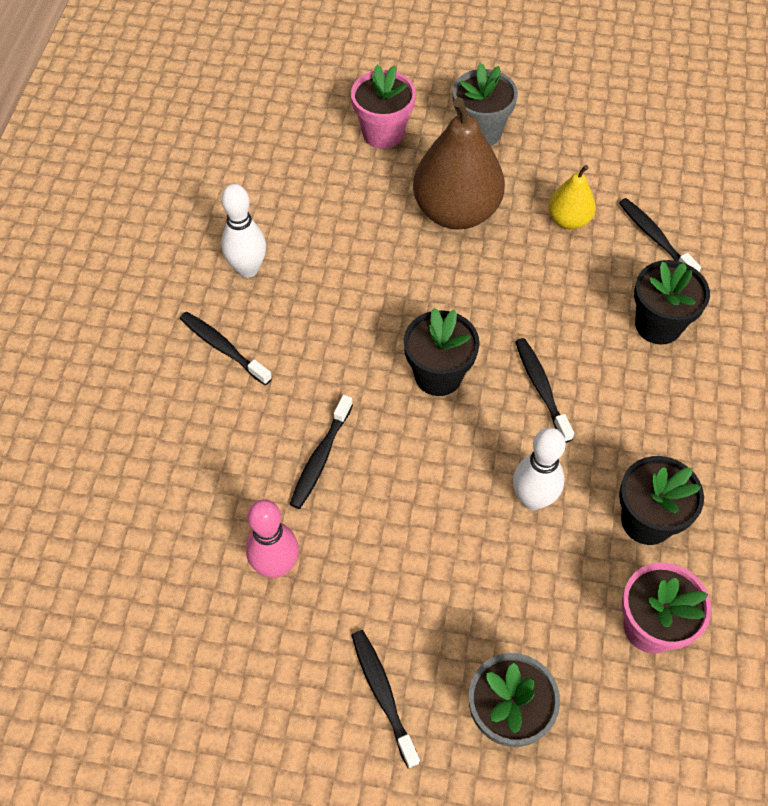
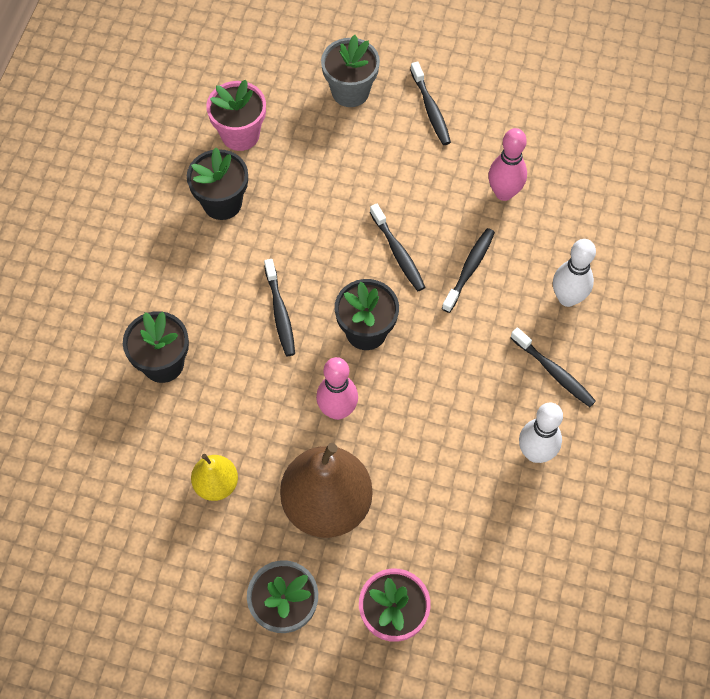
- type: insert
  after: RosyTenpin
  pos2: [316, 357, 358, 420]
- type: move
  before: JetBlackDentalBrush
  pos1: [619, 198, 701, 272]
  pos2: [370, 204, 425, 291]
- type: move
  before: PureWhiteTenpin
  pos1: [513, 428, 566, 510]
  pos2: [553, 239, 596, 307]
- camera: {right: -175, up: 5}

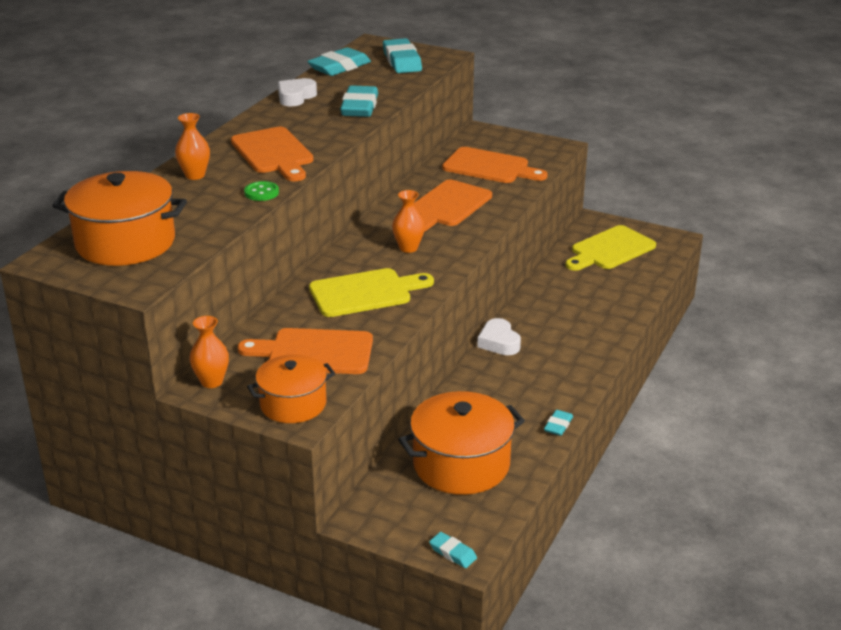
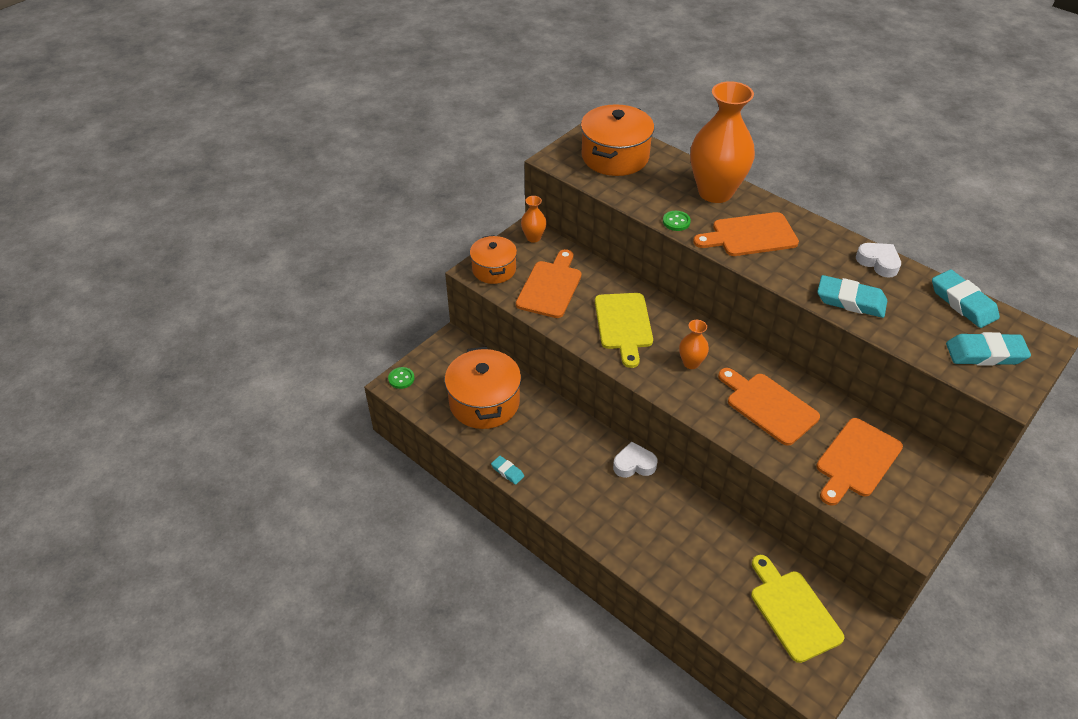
- type: replace
  before: TealGumEraser
  after: LeafGreenSewingButton
  pos1: [429, 532, 477, 568]
  pos2: [388, 367, 415, 389]
- type: resize
  before: OrangeFlowerVase
  pos1: [175, 113, 210, 180]
  pos2: [690, 81, 755, 203]
  scale: 2.27
- camera: {right: 105, up: 15}

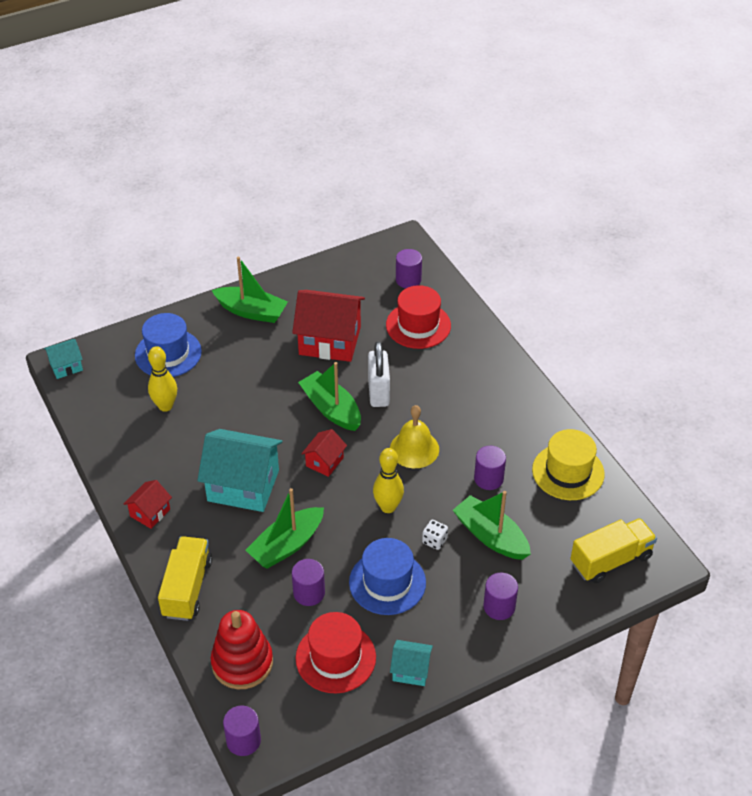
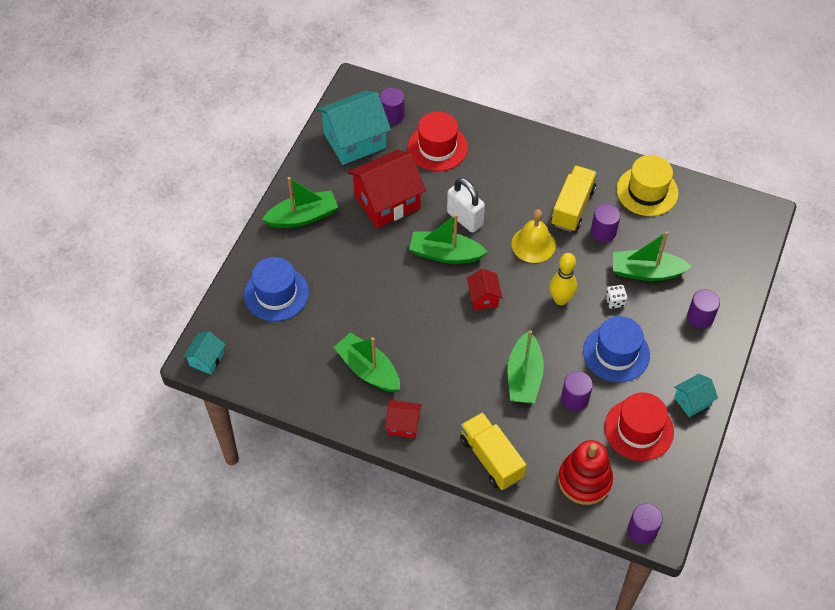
- type: move
  before: TealHouse
  pos1: [197, 429, 282, 512]
  pos2: [317, 90, 391, 165]
- type: insert
  after: LeafGreenToyBoat
  pos2: [334, 332, 400, 392]
- type: rotate
  before: CrimsonHouse
  pos1: [124, 480, 172, 529]
  pos2: [385, 400, 421, 438]
  turn: -75
- type: move
  before: GoldenTruck
  pos1: [570, 518, 657, 583]
  pos2: [552, 165, 597, 232]
- type: delete
  before: GoldenTenpin
  pos1: [148, 346, 177, 412]
- camera: {right: -40, up: 10}

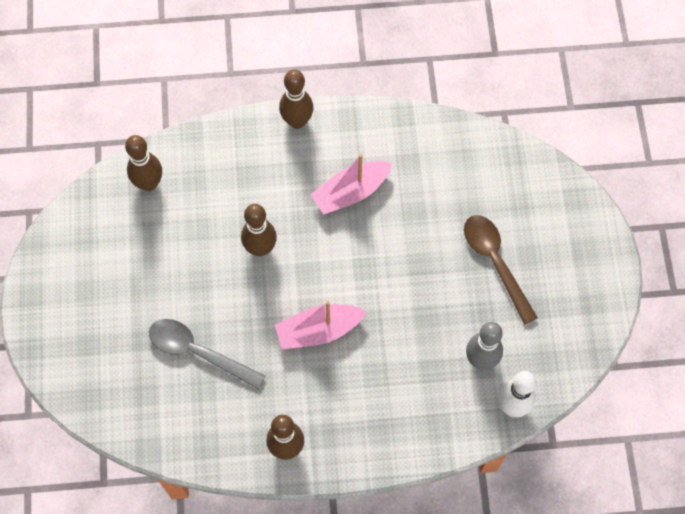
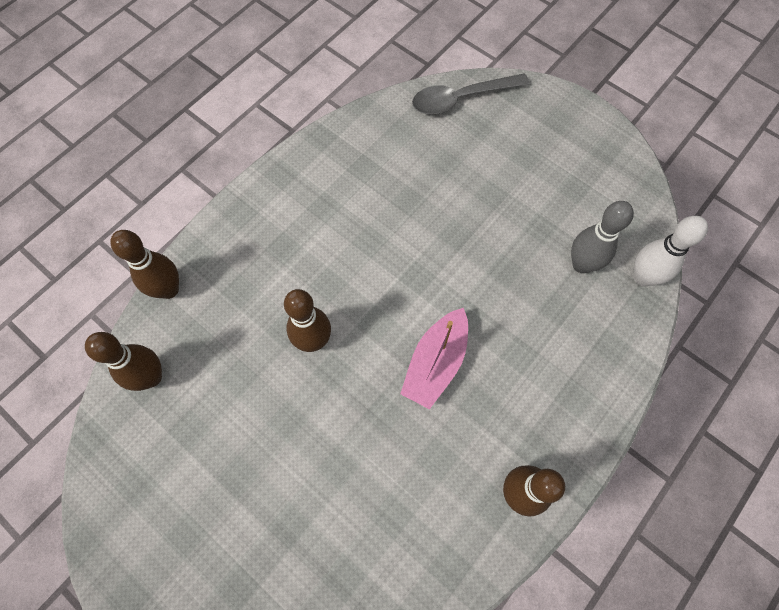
- type: move
  before: BrownTenpin
  pos1: [279, 70, 313, 129]
  pos2: [110, 230, 179, 299]
- type: move
  before: GrayTablespoon
  pos1: [149, 319, 265, 389]
  pos2: [412, 73, 529, 115]
- type: delete
  before: RosyToyBoat
  pos1: [310, 154, 392, 215]
- type: delete
  before: BrownTablespoon
  pos1: [464, 215, 538, 325]
- camera: {right: -45, up: 0}

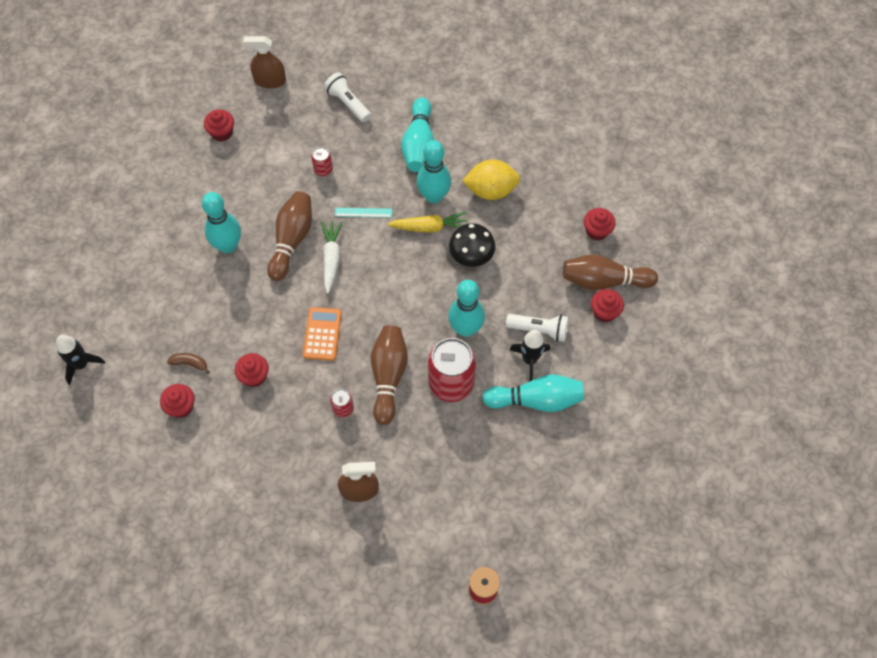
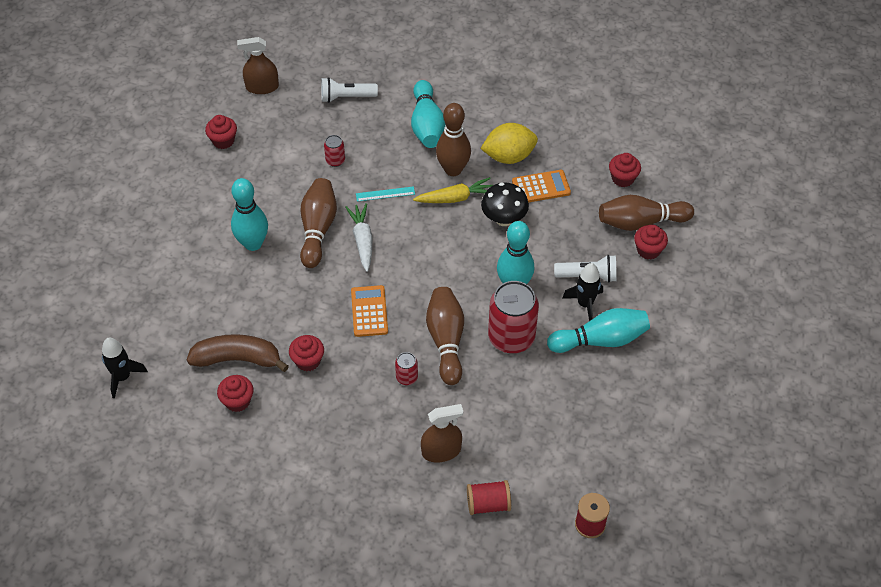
- type: resize
  before: BrownToyBanana
  pos1: [167, 353, 210, 374]
  pos2: [186, 334, 289, 372]
  scale: 2.16
- type: rotate
  before: PureWhiteFlashlight
  pos1: [324, 72, 371, 122]
  pos2: [321, 77, 378, 103]
  turn: -45
- type: recolor
  before: TealTenpin
  after: BrownTenpin
  pos1: [417, 140, 451, 204]
  pos2: [436, 103, 471, 176]
- type: insert
  after: CrimsonBobbin
  pos2: [467, 480, 511, 515]
- type: insert
  after: OrangeCalculator
  pos2: [512, 170, 571, 203]
- camera: {right: -10, up: -10}

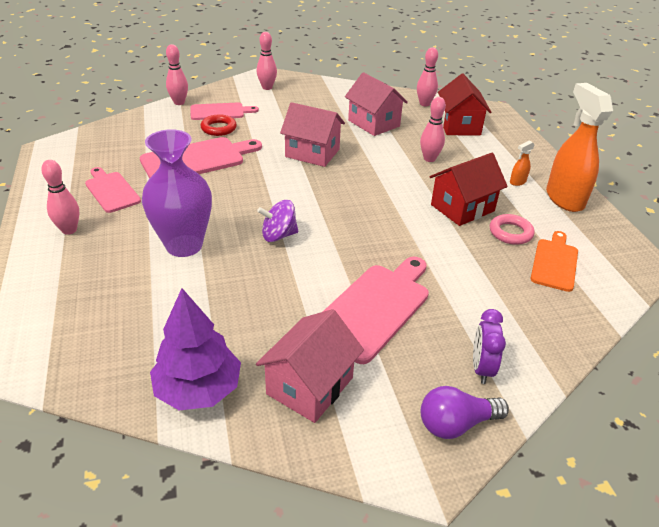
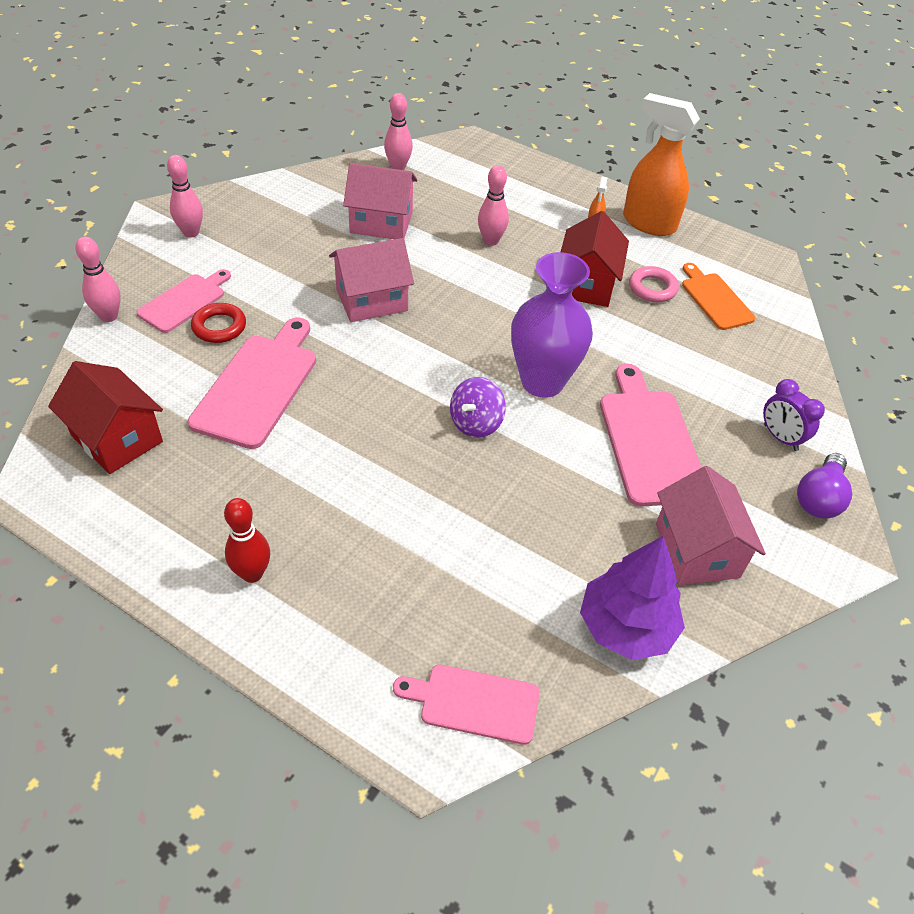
- type: move
  before: CrimsonHouse
  pos1: [438, 74, 491, 135]
  pos2: [48, 361, 163, 474]
- type: recolor
  before: RosyTenpin
  after: CrimsonTenpin
  pos1: [41, 160, 79, 235]
  pos2: [224, 498, 270, 583]
- type: move
  before: RosyBreadBoard
  pos1: [85, 167, 141, 213]
  pos2: [393, 664, 540, 745]
- type: move
  before: RoyalPurpleFlowerVase
  pos1: [142, 129, 212, 257]
  pos2: [511, 252, 593, 398]
- camera: {right: -45, up: 10}

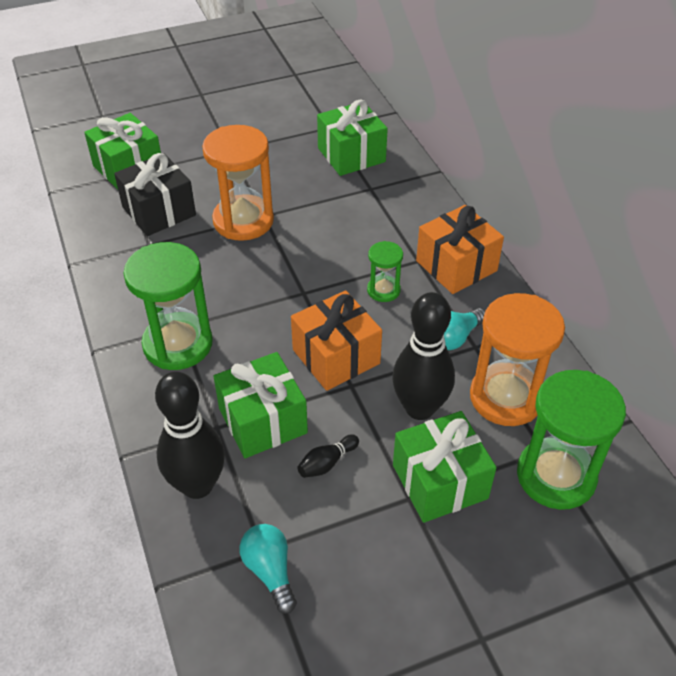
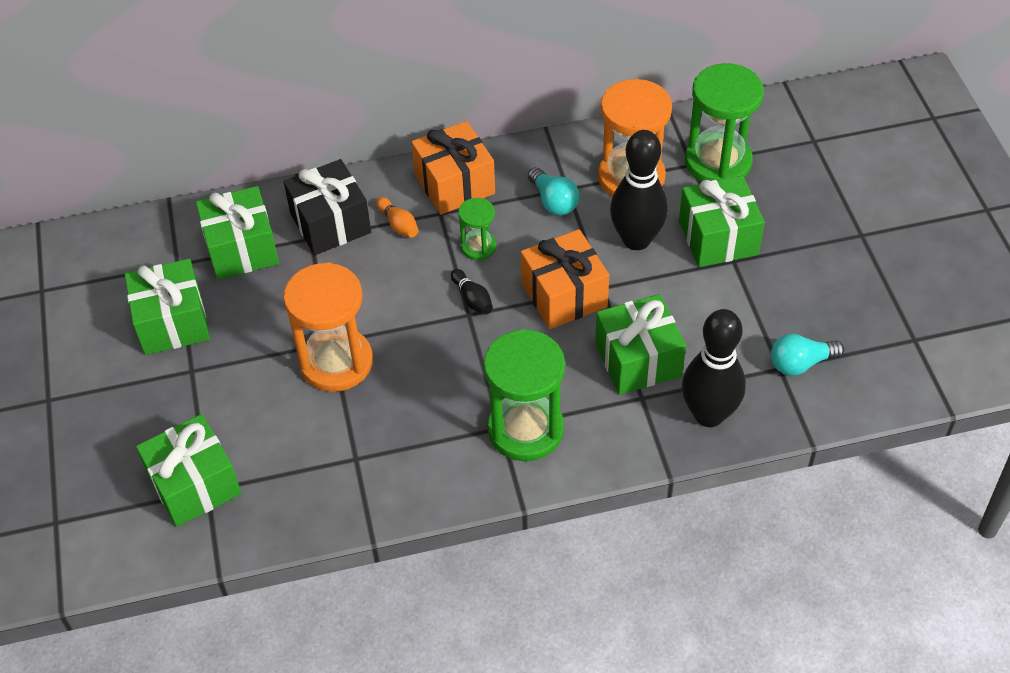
- type: insert
  after: LeafGreenPresent
  pos2: [125, 259, 210, 355]
- type: move
  before: JetBlackPresent
  pos1: [114, 153, 196, 236]
  pos2: [284, 159, 371, 255]
- type: insert
  after: OrangeTenpin
  pos2: [376, 197, 418, 237]
- type: move
  before: JetBlackTenpin
  pos1: [297, 434, 359, 478]
  pos2: [451, 269, 493, 315]
- camera: {right: -80, up: 5}

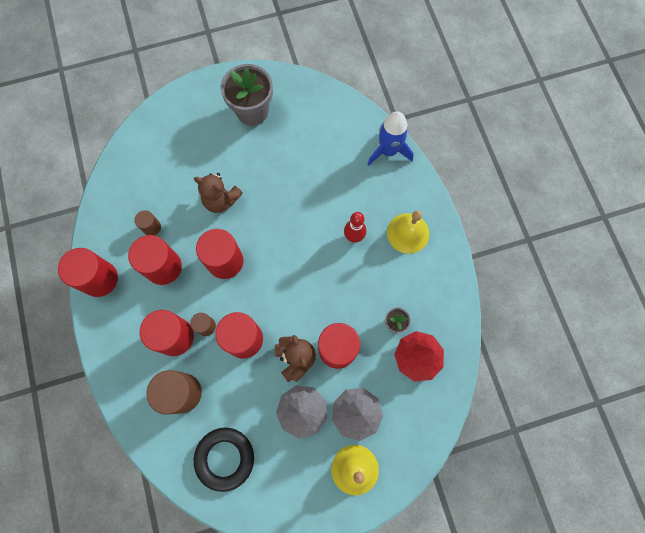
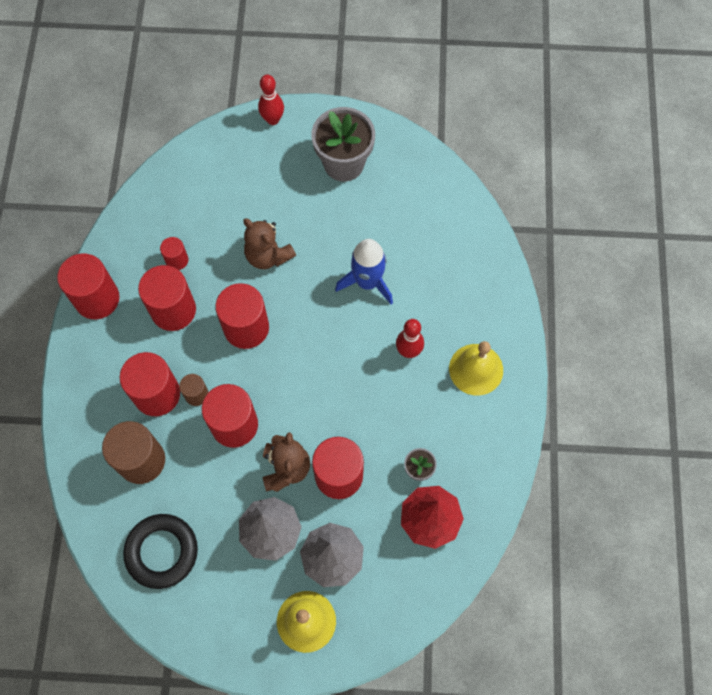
- type: recolor
  before: BrownCylinder
  after: CrimsonCylinder
  pos1: [134, 210, 161, 236]
  pos2: [160, 237, 188, 270]
- type: insert
  after: CrimsonTenpin
  pos2: [258, 74, 284, 125]
- type: move
  before: BlueToyRocket
  pos1: [368, 111, 414, 166]
  pos2: [335, 239, 393, 304]
- camera: {right: 20, up: -5}

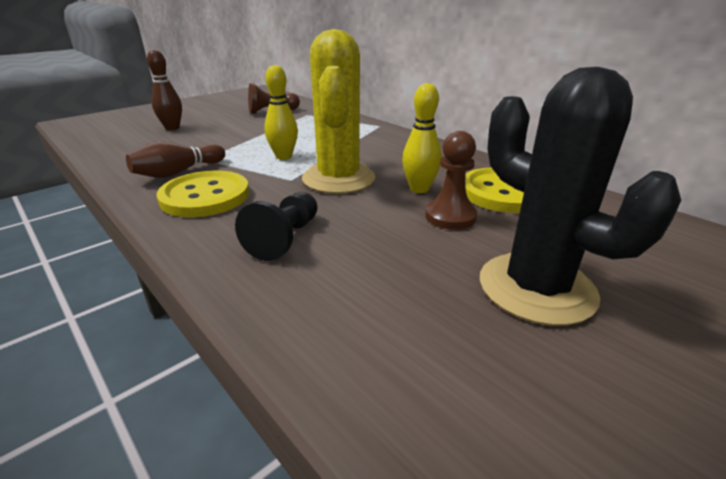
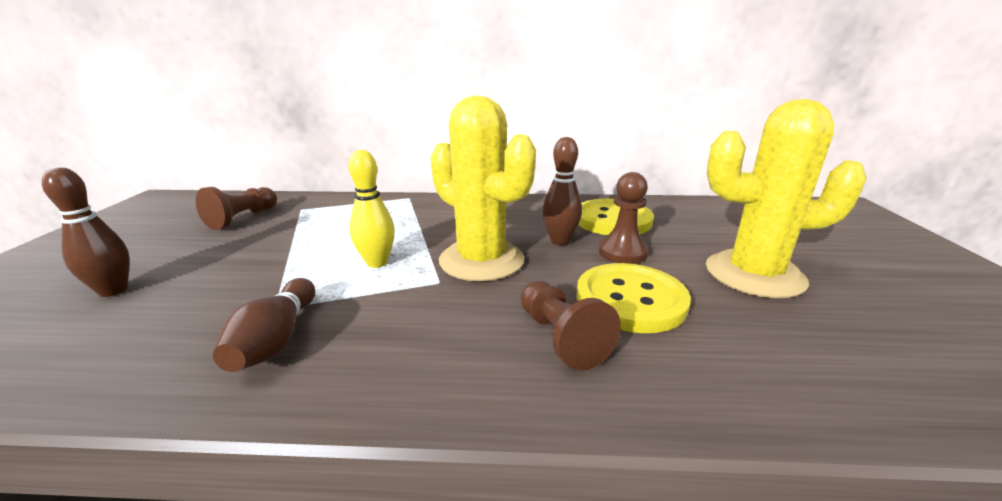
- type: recolor
  before: JetBlackChessPawn
  after: BrownChessPawn
  pos1: [235, 192, 317, 261]
  pos2: [520, 280, 621, 371]
- type: recolor
  before: GoldenTenpin
  after: BrownTenpin
  pos1: [402, 83, 442, 193]
  pos2: [542, 137, 582, 245]
- type: move
  before: GoldenSewingButton
  pos1: [157, 171, 249, 217]
  pos2: [577, 263, 691, 333]
- type: recolor
  before: JetBlackPricklyPlant
  after: GoldenPricklyPlant
  pos1: [480, 67, 681, 326]
  pos2: [706, 99, 867, 298]
- camera: {right: -45, up: -5}

